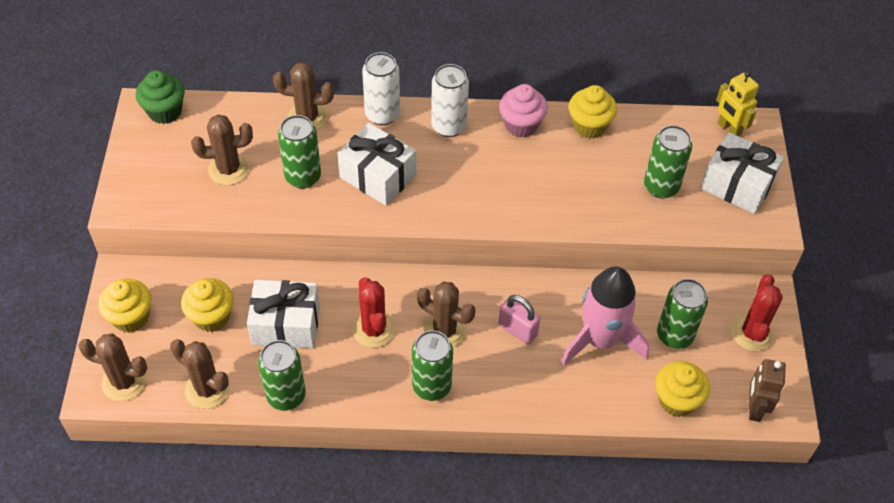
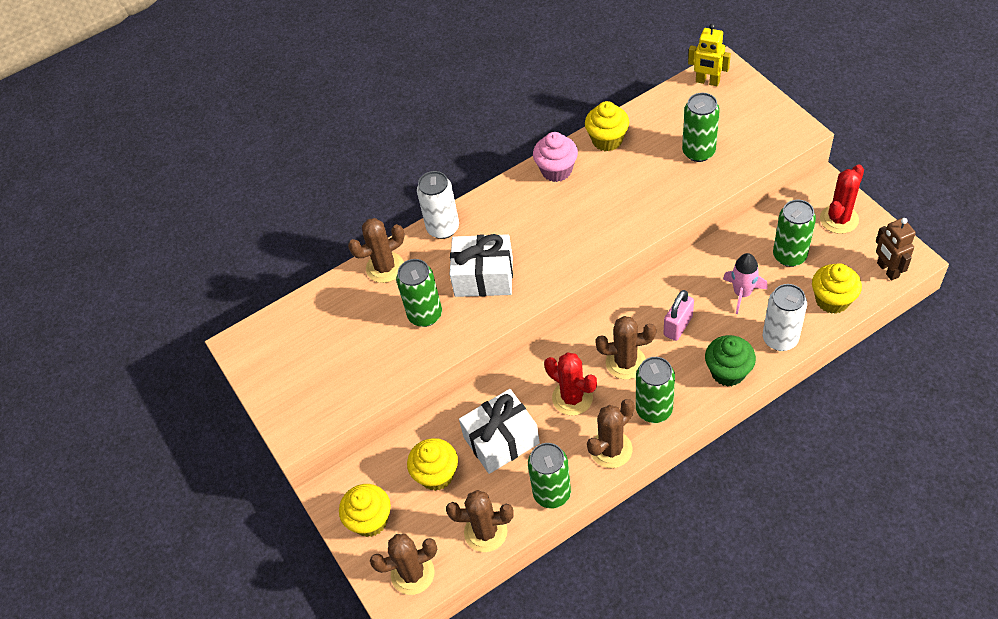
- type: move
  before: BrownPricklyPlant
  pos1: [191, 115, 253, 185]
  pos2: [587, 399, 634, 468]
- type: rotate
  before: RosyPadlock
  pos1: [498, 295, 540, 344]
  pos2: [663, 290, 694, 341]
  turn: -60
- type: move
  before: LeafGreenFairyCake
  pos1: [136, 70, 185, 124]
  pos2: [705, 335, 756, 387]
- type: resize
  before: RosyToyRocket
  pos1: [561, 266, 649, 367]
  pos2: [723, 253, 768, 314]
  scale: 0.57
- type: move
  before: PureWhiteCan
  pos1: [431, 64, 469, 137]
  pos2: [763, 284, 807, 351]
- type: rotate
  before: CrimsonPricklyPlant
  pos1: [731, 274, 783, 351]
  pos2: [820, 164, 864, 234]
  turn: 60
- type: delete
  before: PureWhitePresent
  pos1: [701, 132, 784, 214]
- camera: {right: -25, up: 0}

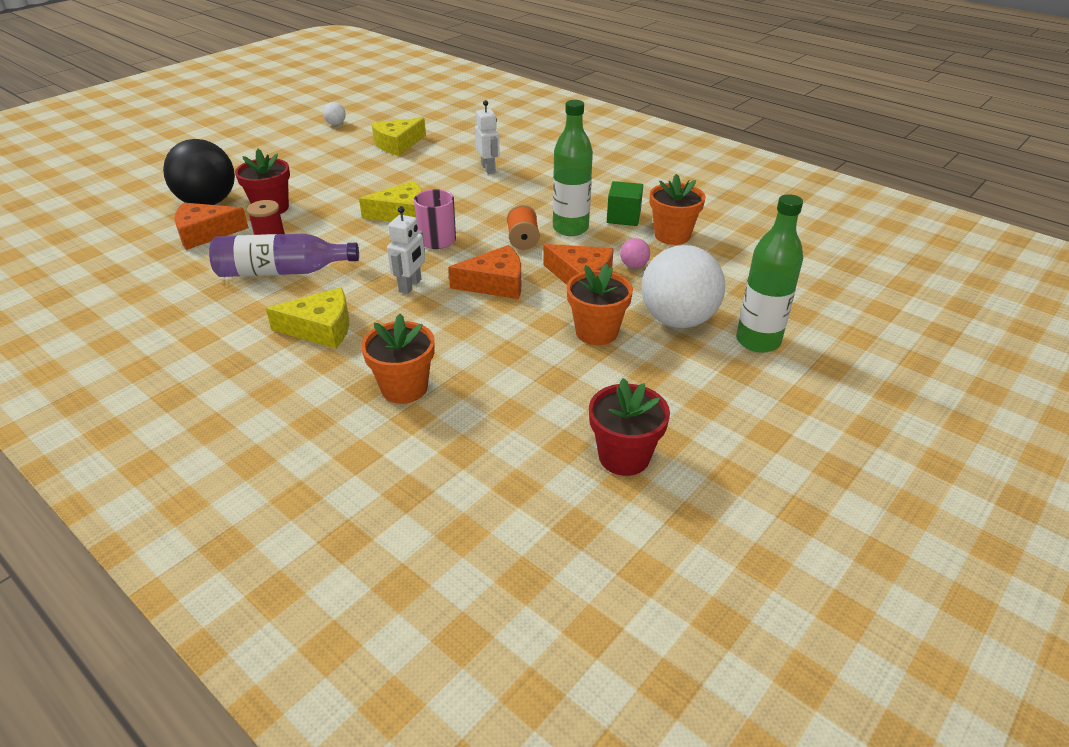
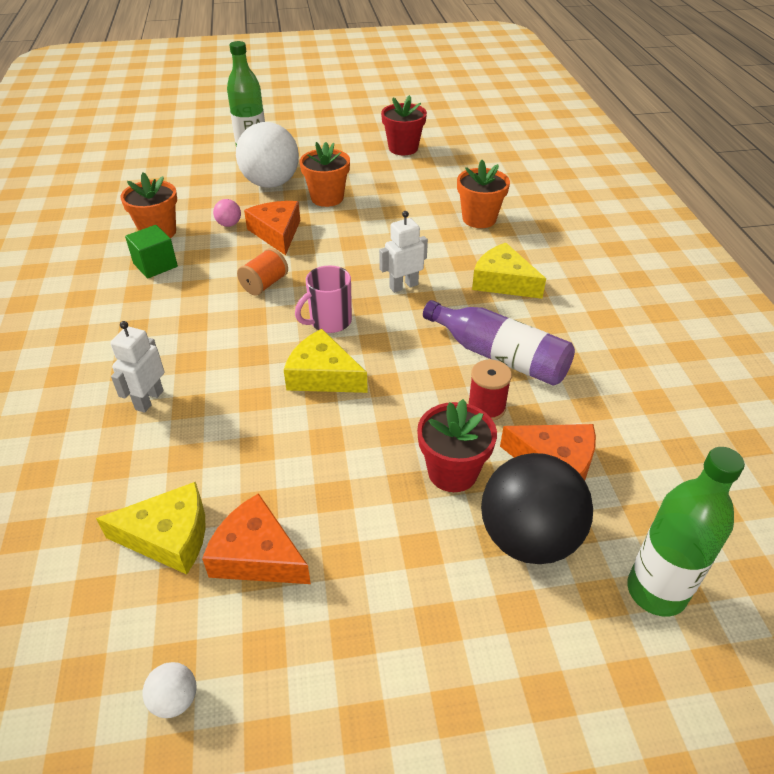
- type: move
  before: OrangeCheese
  pos1: [448, 245, 521, 299]
  pos2: [202, 493, 311, 584]
- type: move
  before: LeafGreenBottle
  pos1: [553, 100, 593, 236]
  pos2: [627, 447, 745, 617]
- camera: {right: -140, up: 5}

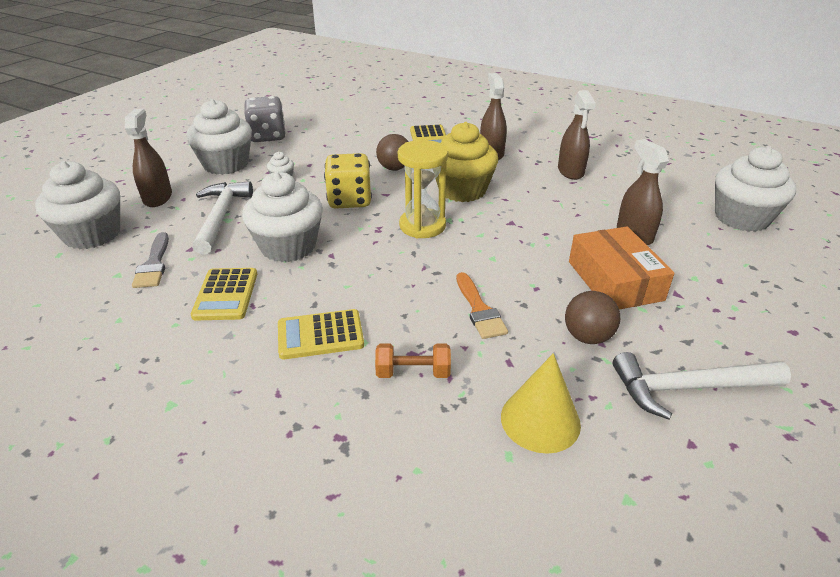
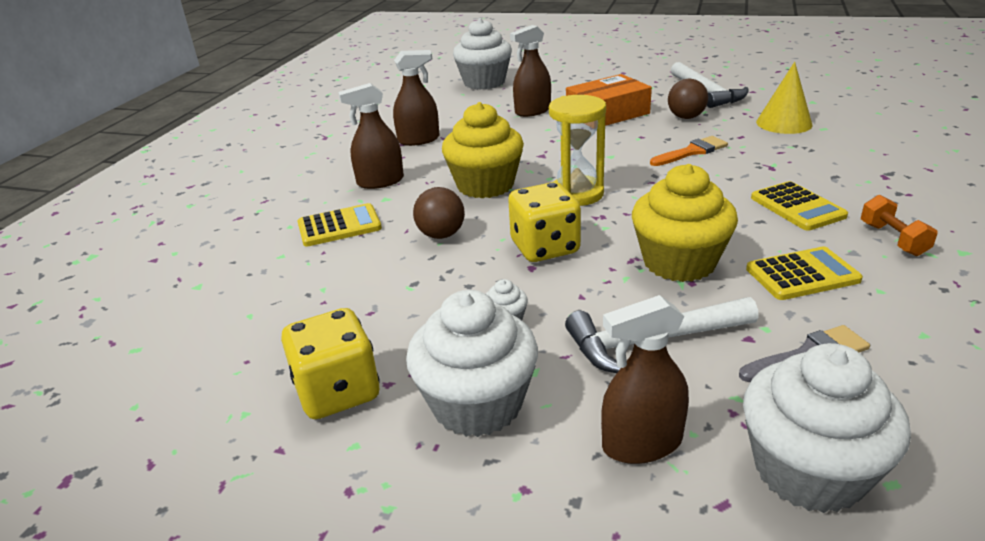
- type: recolor
  before: GrayGameDie
  after: GoldenGameDie
  pos1: [244, 96, 286, 142]
  pos2: [281, 308, 380, 419]
- type: recolor
  before: PureWhiteFairyCake
  after: GoldenFairyCake
  pos1: [242, 172, 323, 262]
  pos2: [632, 164, 738, 282]
- type: move
  before: OrangeHandWeight
  pos1: [375, 344, 451, 378]
  pos2: [861, 195, 938, 256]
- camera: {right: -100, up: -5}

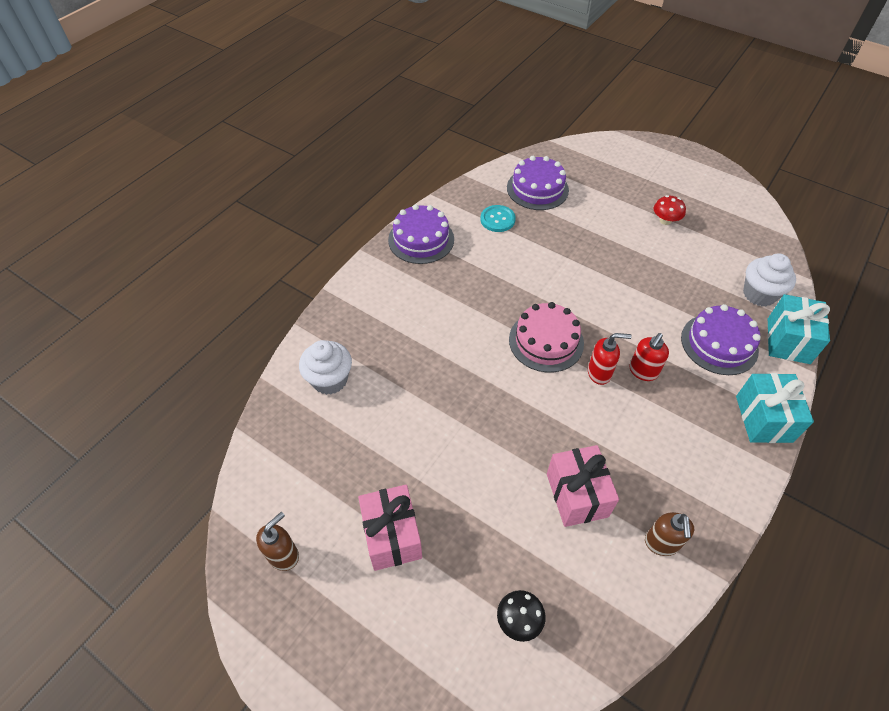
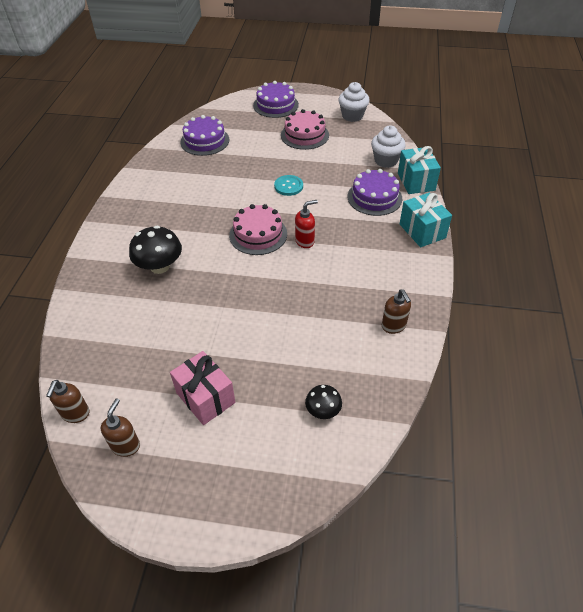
- type: insert
  after: BrownSoapDispenser
  pos2: [46, 380, 89, 423]
- type: insert
  after: JetBlackToadstool
  pos2: [129, 225, 182, 274]
- type: move
  before: RoyalPurpleCake
  pos1: [388, 204, 454, 264]
  pos2: [253, 81, 299, 118]
- type: move
  before: TealSewingButton
  pos1: [480, 205, 516, 232]
  pos2: [274, 175, 303, 196]
- type: replace
  before: CrimsonToadstool
  after: RosyCake
  pos1: [654, 195, 686, 225]
  pos2: [281, 109, 329, 150]
- type: move
  before: PureWhiteFairyCake
  pos1: [299, 340, 352, 395]
  pos2: [338, 82, 370, 122]
- type: delete
  before: RosyPresent
  pos1: [547, 445, 619, 527]
- type: delete
  before: CrimsonSoapDispenser
  pos1: [629, 333, 669, 381]
- camera: {right: -25, up: -5}

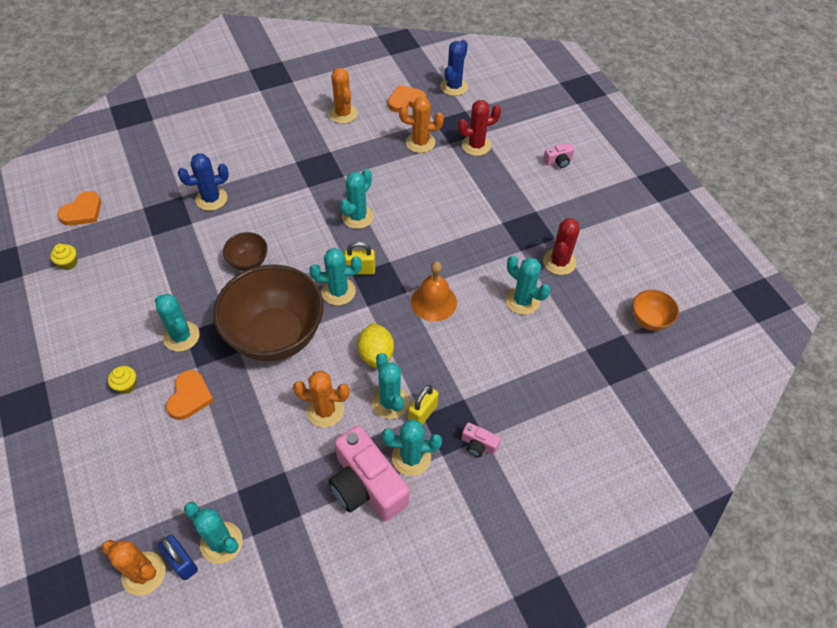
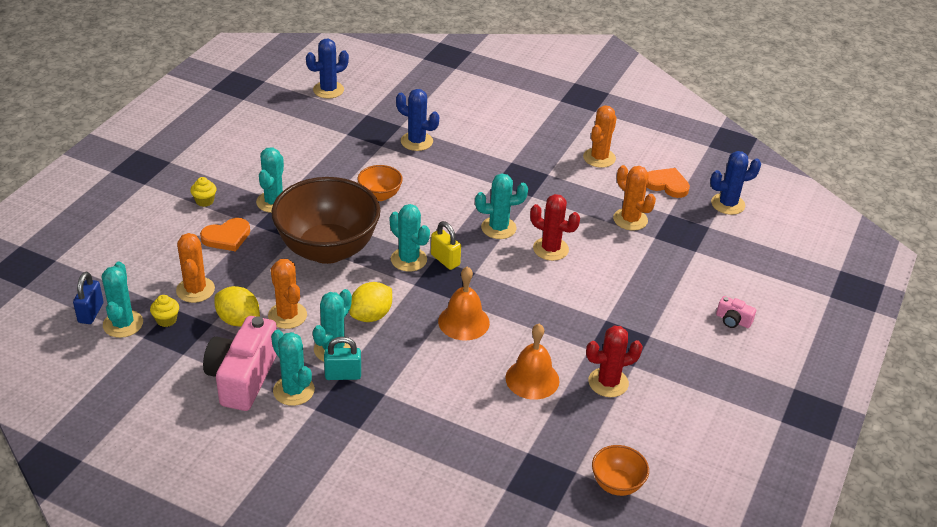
- type: move
  before: GoldenFairyCake
  pos1: [50, 244, 77, 270]
  pos2: [150, 295, 179, 327]
- type: move
  before: OrangePricklyPlant
  pos1: [102, 540, 166, 596]
  pos2: [176, 233, 215, 303]
- type: insert
  after: GoldenToyLemon
  pos2: [214, 286, 260, 326]
- type: replace
  before: OrangeHeartShape
  after: BluePricklyPlant
  pos1: [57, 191, 101, 225]
  pos2: [306, 39, 349, 99]
- type: recolor
  before: GoldenPadlock
  after: TealPadlock
  pos1: [408, 385, 439, 425]
  pos2: [324, 337, 361, 380]
- type: recolor
  before: BrownServingBowl
  after: OrangeServingBowl
  pos1: [223, 232, 268, 271]
  pos2: [357, 165, 403, 201]
- type: replace
  before: TealPricklyPlant
  after: OrangeSchoolBell
  pos1: [506, 256, 550, 315]
  pos2: [505, 324, 559, 400]
- type: move
  before: CrimsonPricklyPlant
  pos1: [458, 100, 501, 156]
  pos2: [530, 194, 580, 261]
- type: delete
  before: RosyCompactCamera
  pos1: [461, 422, 501, 457]
- camera: {right: 50, up: -15}

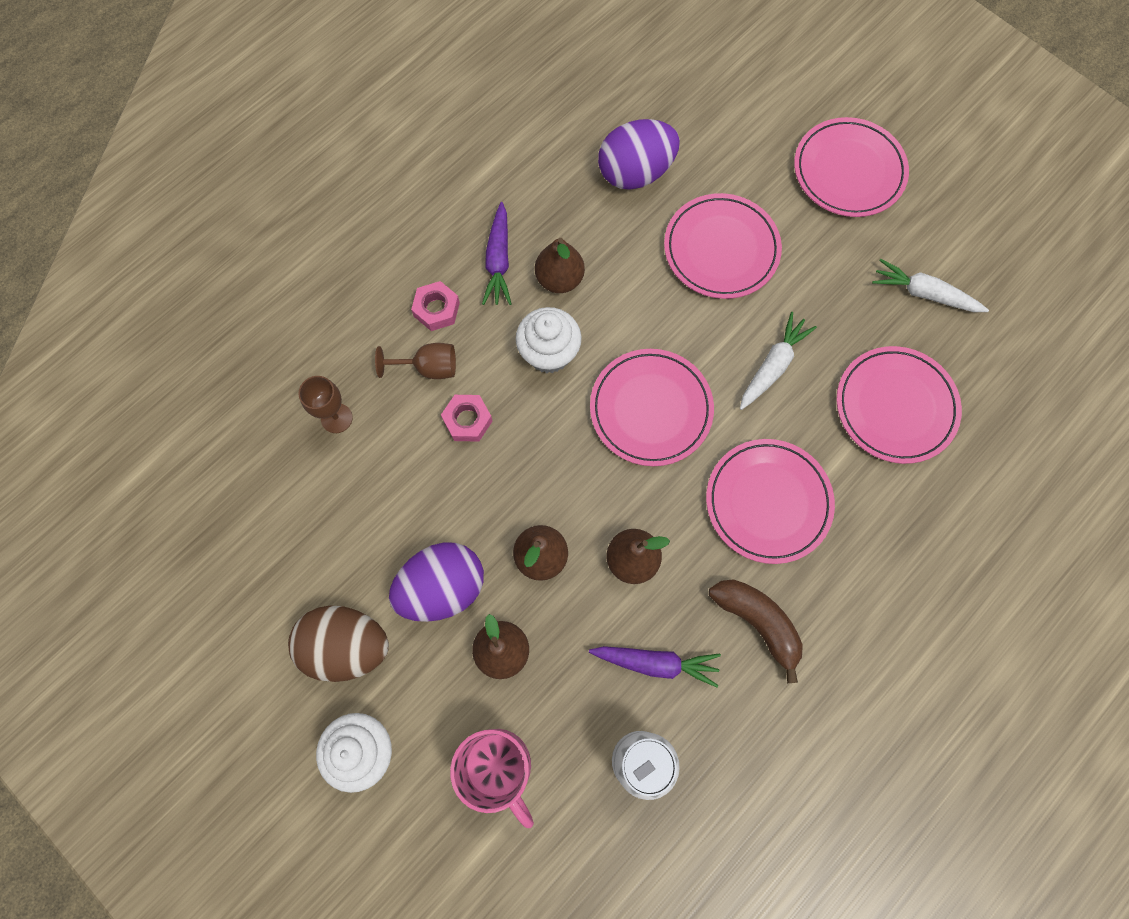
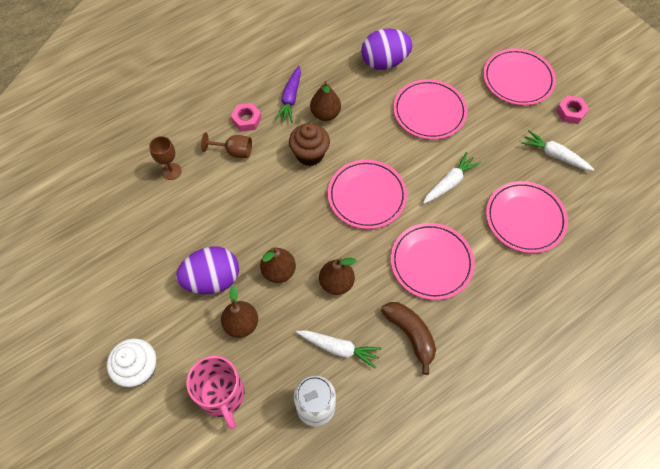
- type: recolor
  before: PureWhiteFairyCake
  after: BrownFairyCake
  pos1: [515, 307, 582, 373]
  pos2: [289, 123, 330, 166]
- type: recolor
  before: RoyalPurpleToyCarrot
  after: PureWhiteToyCarrot
  pos1: [589, 646, 721, 687]
  pos2: [296, 330, 382, 369]
- type: move
  before: RosyNut
  pos1: [441, 395, 492, 442]
  pos2: [556, 95, 589, 124]
- type: delete
  before: BrownToyEgg
  pos1: [288, 605, 389, 682]
- camera: {right: 10, up: -10}

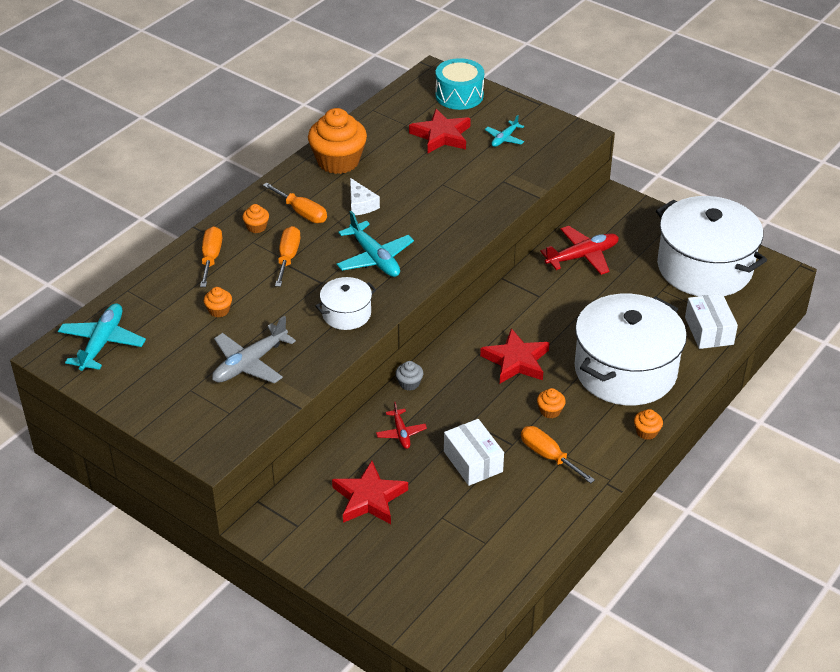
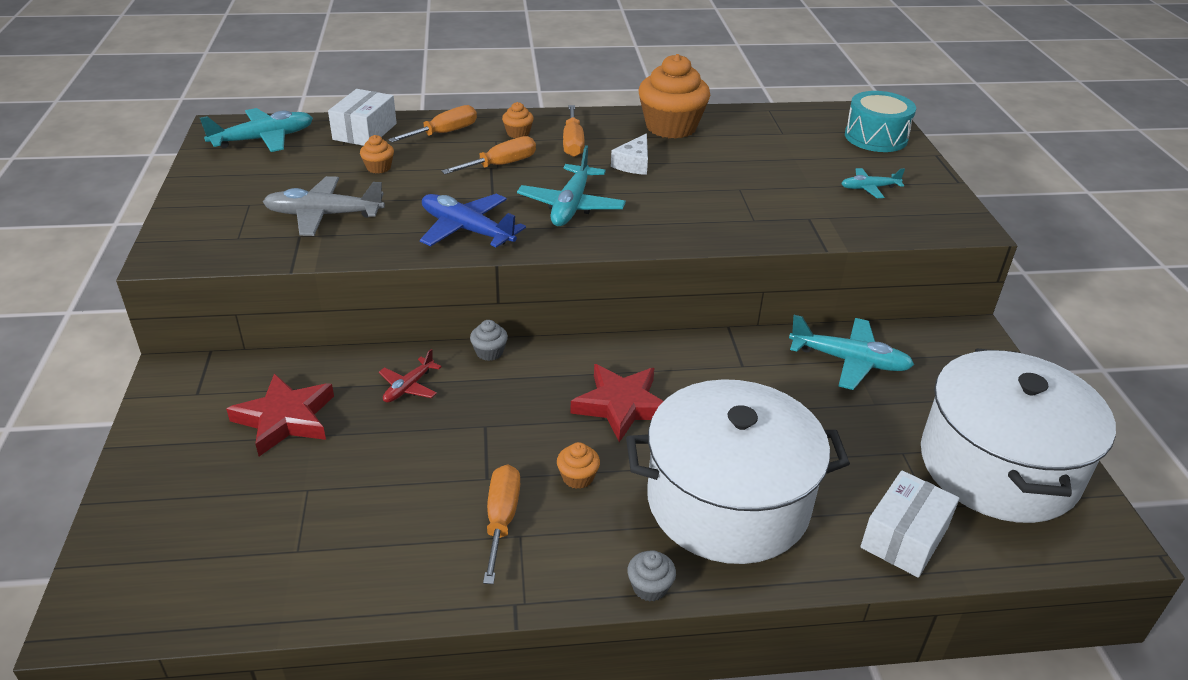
- type: move
  before: PureWhitePackage
  pos1: [444, 419, 504, 486]
  pos2: [328, 89, 397, 146]
- type: replace
  before: PureWhiteStockpot
  after: BluePlane
  pos1: [315, 277, 376, 330]
  pos2: [420, 194, 526, 247]
- type: recolor
  before: OrangeFairyCake
  after: GrayFairyCake
  pos1: [634, 409, 663, 440]
  pos2: [627, 550, 676, 601]
- type: recolor
  before: CrimsonPlane
  after: TealPlane
  pos1: [540, 226, 619, 275]
  pos2: [789, 315, 914, 390]
- type: delete
  before: CrimsonStar
  pos1: [409, 109, 471, 154]
- camera: {right: 45, up: -5}

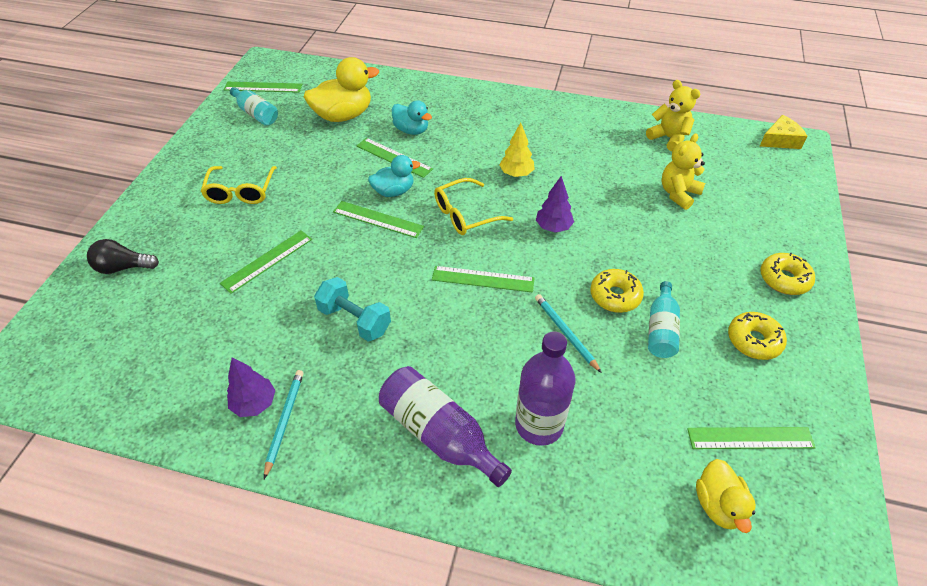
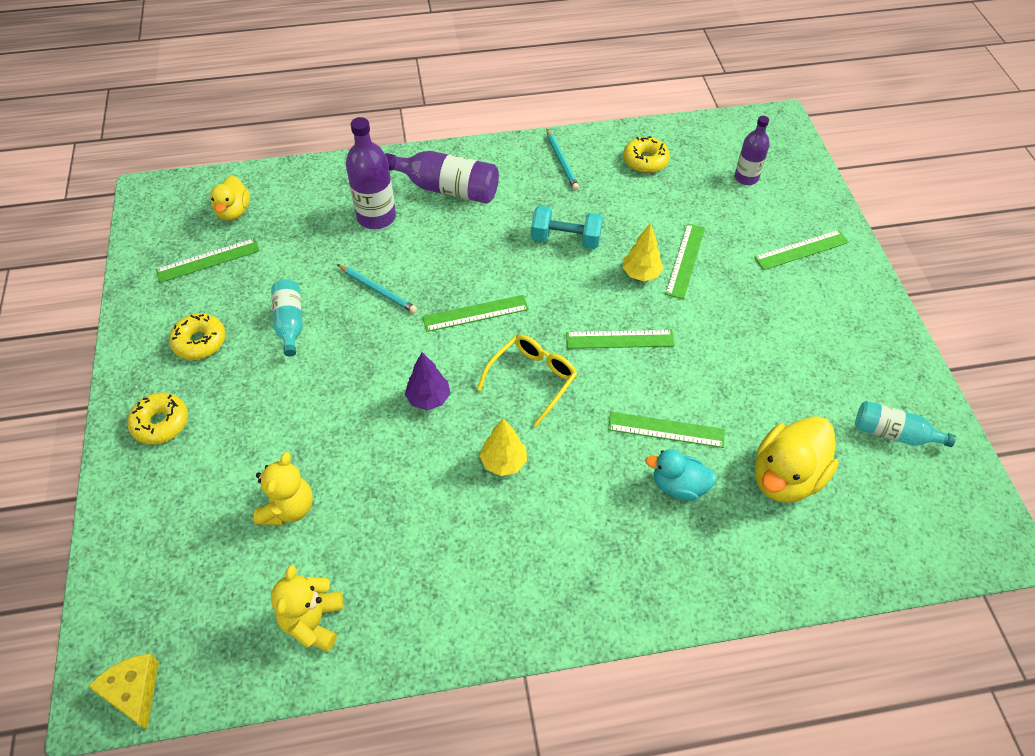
- type: rotate
  before: GoldenCheese
  pos1: [760, 115, 807, 149]
  pos2: [88, 654, 159, 730]
  turn: 105
- type: rotate
  before: GoldenRubberDuck
  pos1: [696, 459, 756, 533]
  pos2: [210, 175, 250, 221]
  turn: -150
- type: rotate
  before: GoldenTeddyBear
  pos1: [646, 80, 700, 151]
  pos2: [271, 565, 344, 651]
  turn: 75
- type: insert
  after: GoldenTree
  pos2: [622, 223, 664, 281]
- type: move
  before: GoldenDoughnut
  pos1: [590, 269, 644, 313]
  pos2: [623, 136, 670, 173]
- type: insert
  after: RoyalPurpleBottle
  pos2: [735, 116, 770, 185]
- type: move
  before: LeafGreenRuler
  pos1: [223, 82, 302, 93]
  pos2: [754, 230, 849, 270]
- type: delete
  before: JetBlackLightBulb
  pos1: [87, 239, 159, 274]
- type: delete
  before: GoldenGlasses
  pos1: [201, 166, 277, 204]
- type: delete
  before: RoyalPurpleTree
  pos1: [227, 358, 276, 417]
- type: delete
  before: TealRubberDuck
  pos1: [368, 155, 420, 197]
- camera: {right: 155, up: 5}

